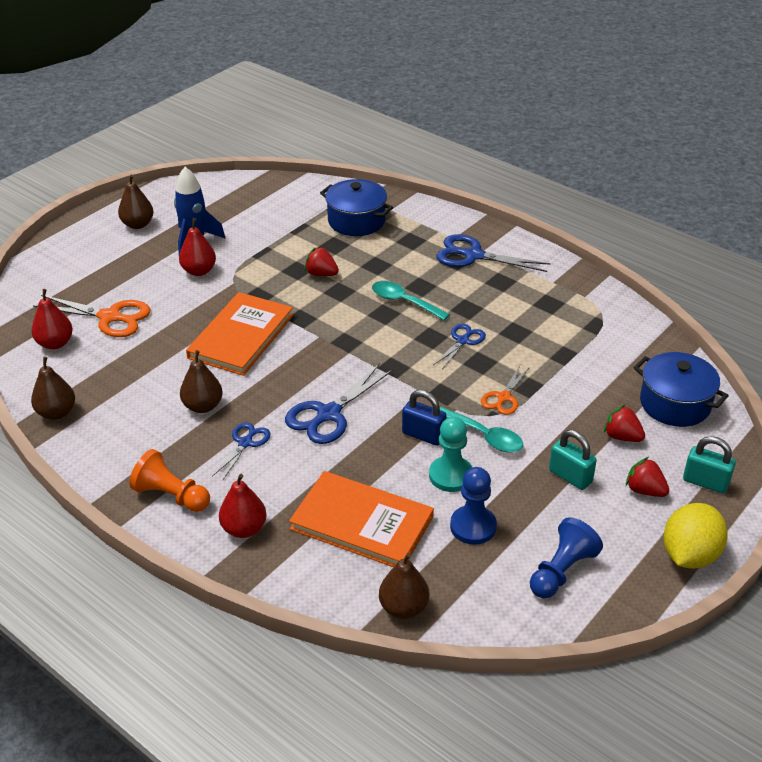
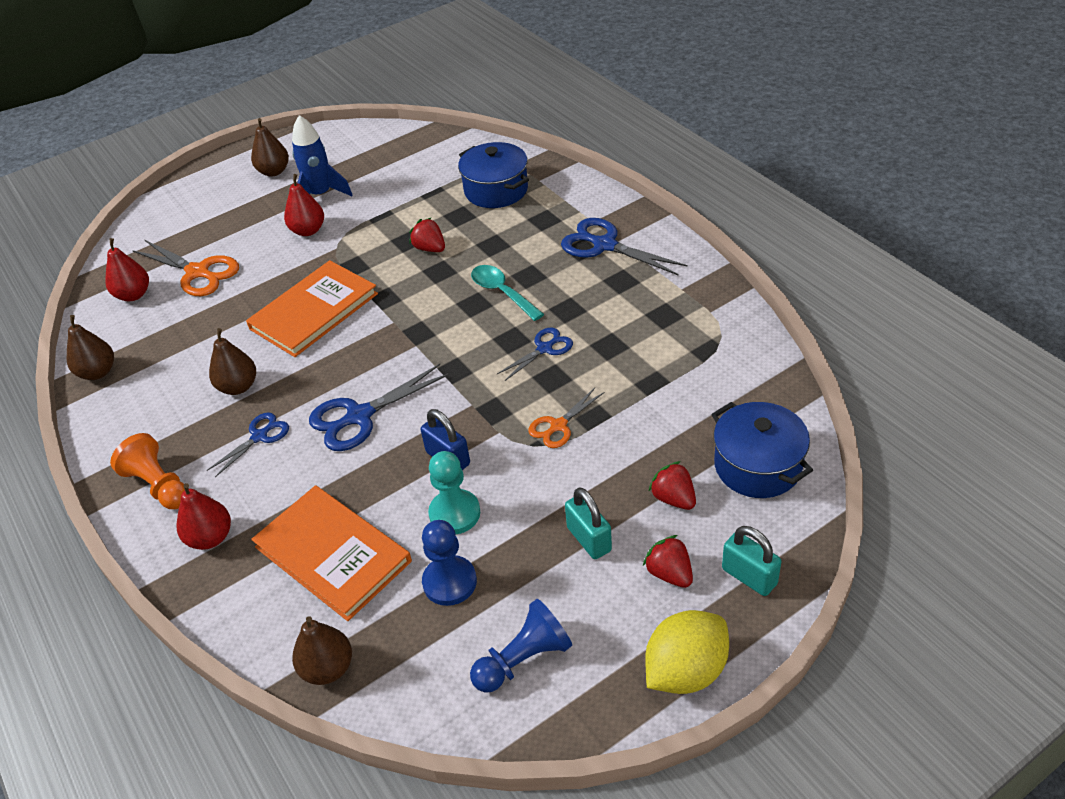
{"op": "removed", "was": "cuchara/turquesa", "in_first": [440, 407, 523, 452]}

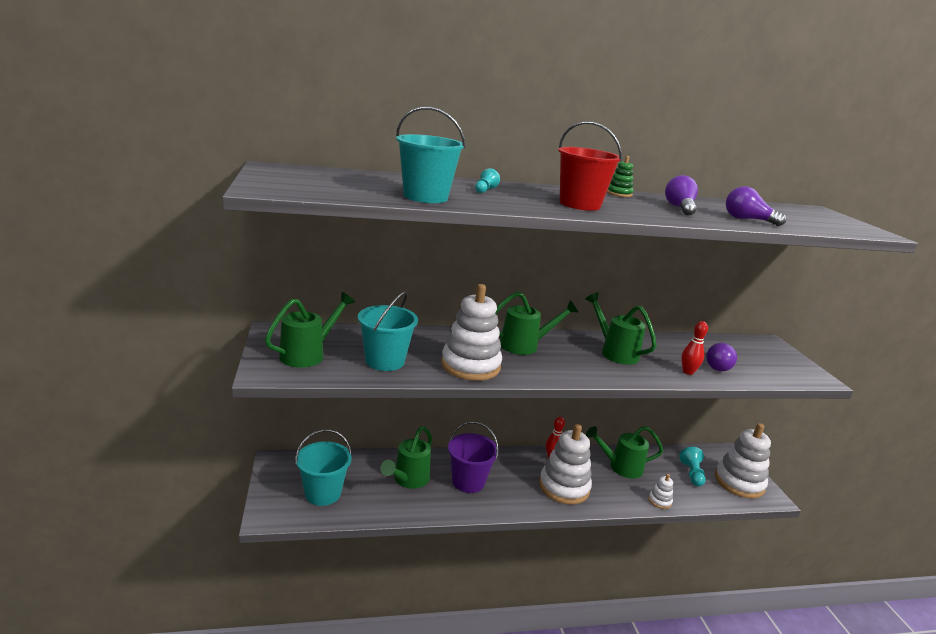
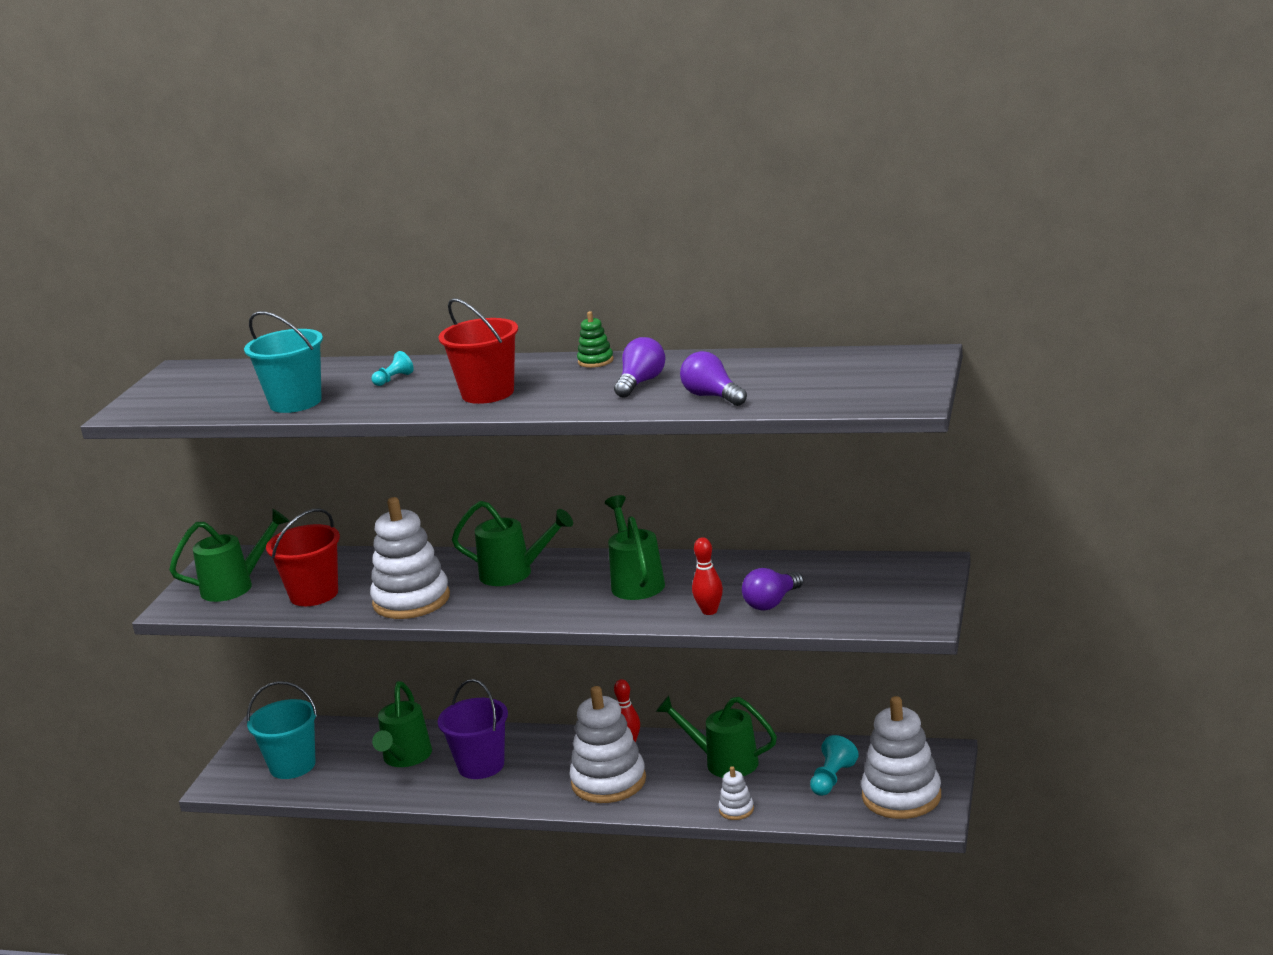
{"op": "recoloured", "was": "balde/turquesa", "now": "balde/rojo", "in_first": [358, 291, 418, 371], "in_second": [266, 508, 340, 606]}
{"op": "turned", "was": "regadera/verde", "in_first": [380, 426, 432, 489], "in_second": [372, 681, 432, 767], "clockwise": -45}

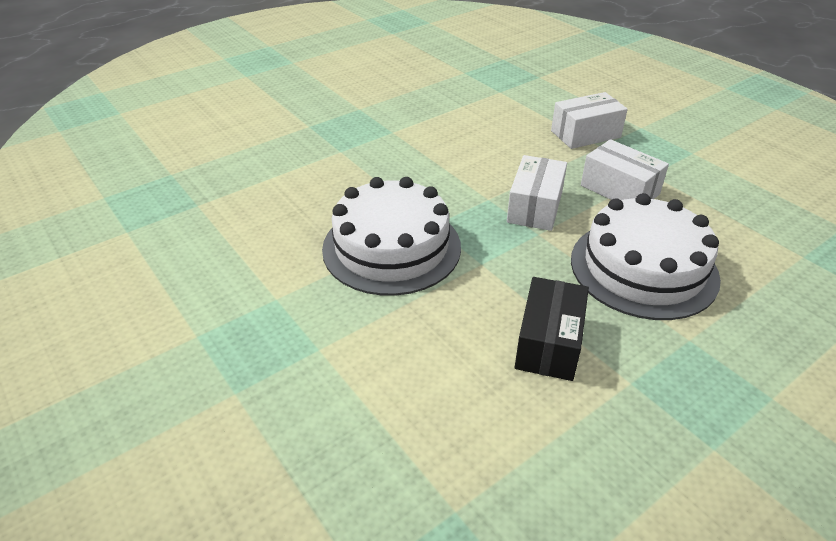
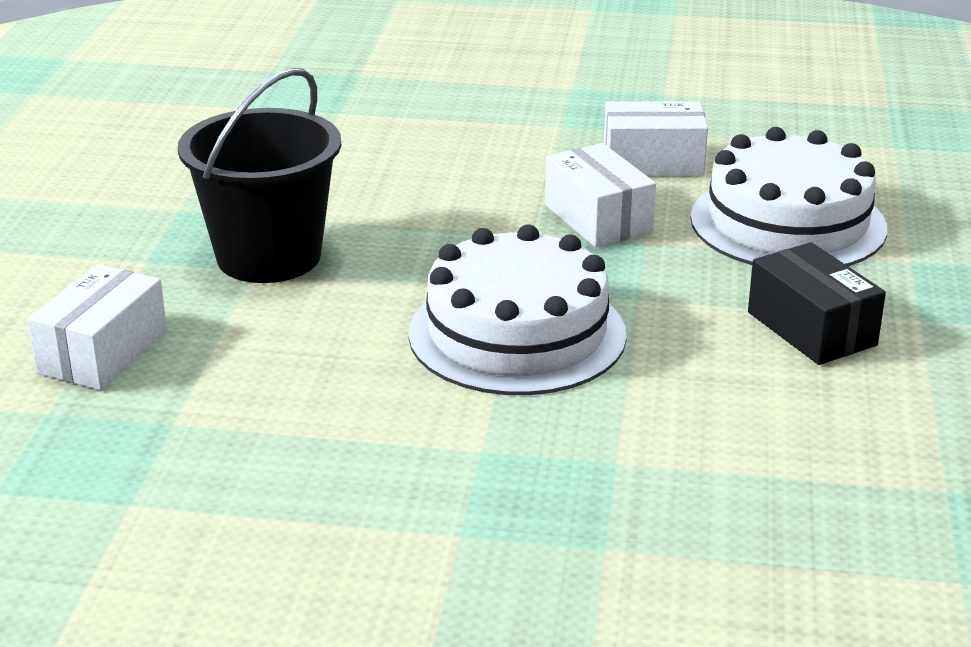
{"op": "moved", "was": "caja/blanco", "in_first": [551, 92, 628, 149], "in_second": [28, 264, 167, 390]}
{"op": "added", "now": "balde/negro", "in_second": [178, 68, 341, 283]}

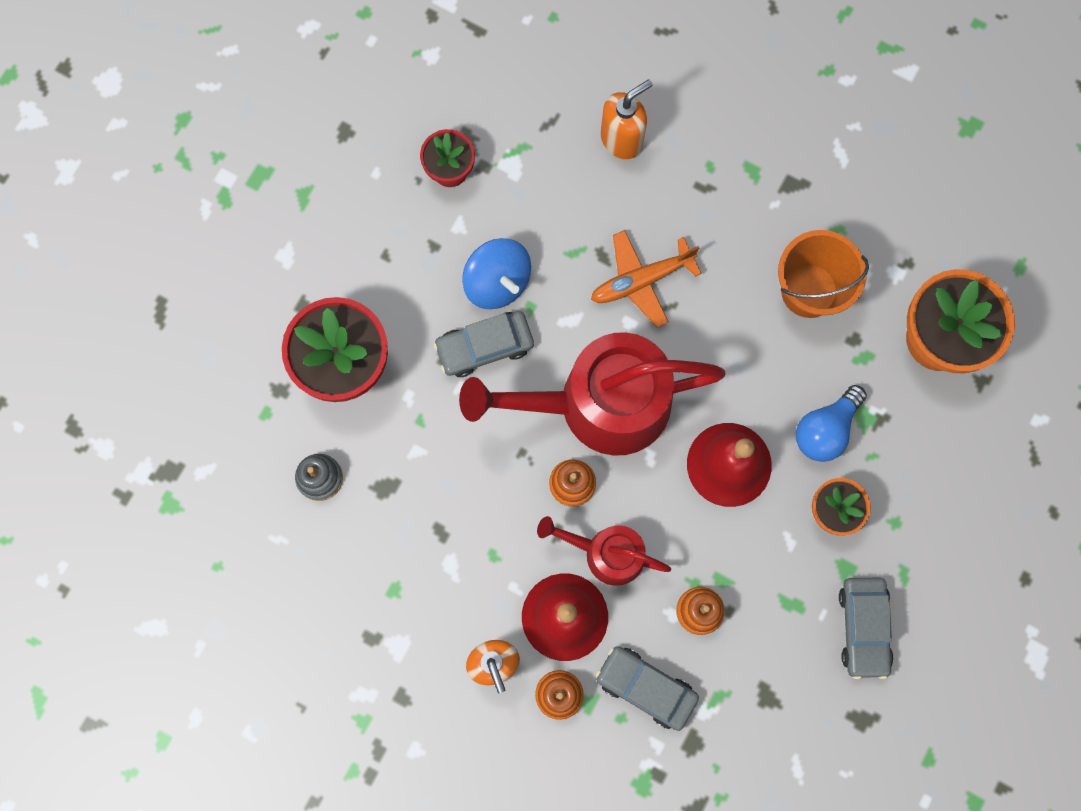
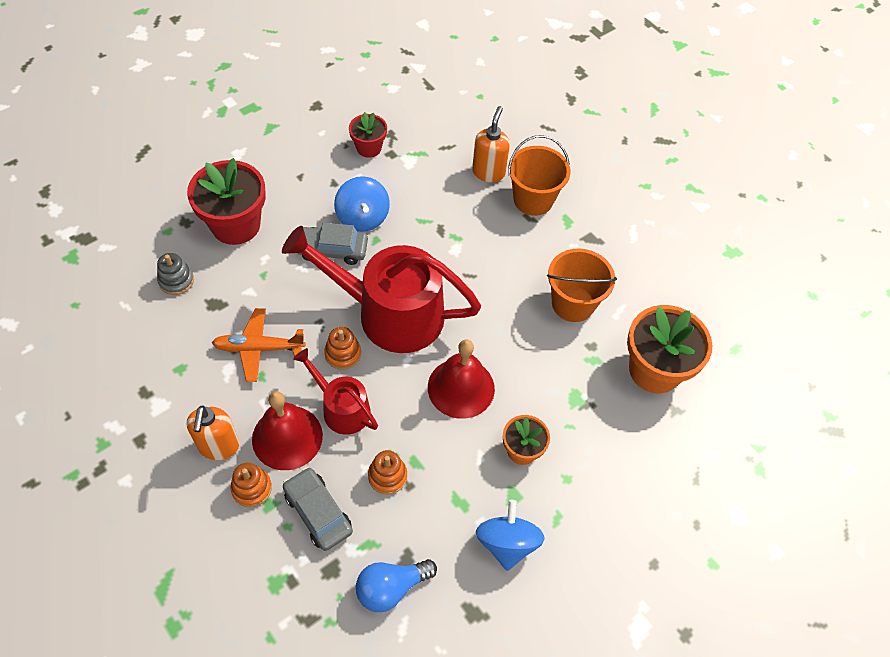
{"op": "turned", "was": "dispensador de jabón/naranja", "in_first": [601, 80, 652, 159], "in_second": [472, 106, 510, 182], "clockwise": -60}
{"op": "moved", "was": "avión/naranja", "in_first": [591, 230, 702, 327], "in_second": [212, 308, 306, 382]}
{"op": "moved", "was": "bombilla/azul", "in_first": [796, 385, 867, 462], "in_second": [356, 559, 437, 612]}
{"op": "replaced", "was": "coche/gris", "now": "peonza/azul", "in_first": [839, 578, 894, 679], "in_second": [476, 500, 545, 571]}
{"op": "added", "now": "balde/naranja", "in_second": [508, 135, 571, 216]}

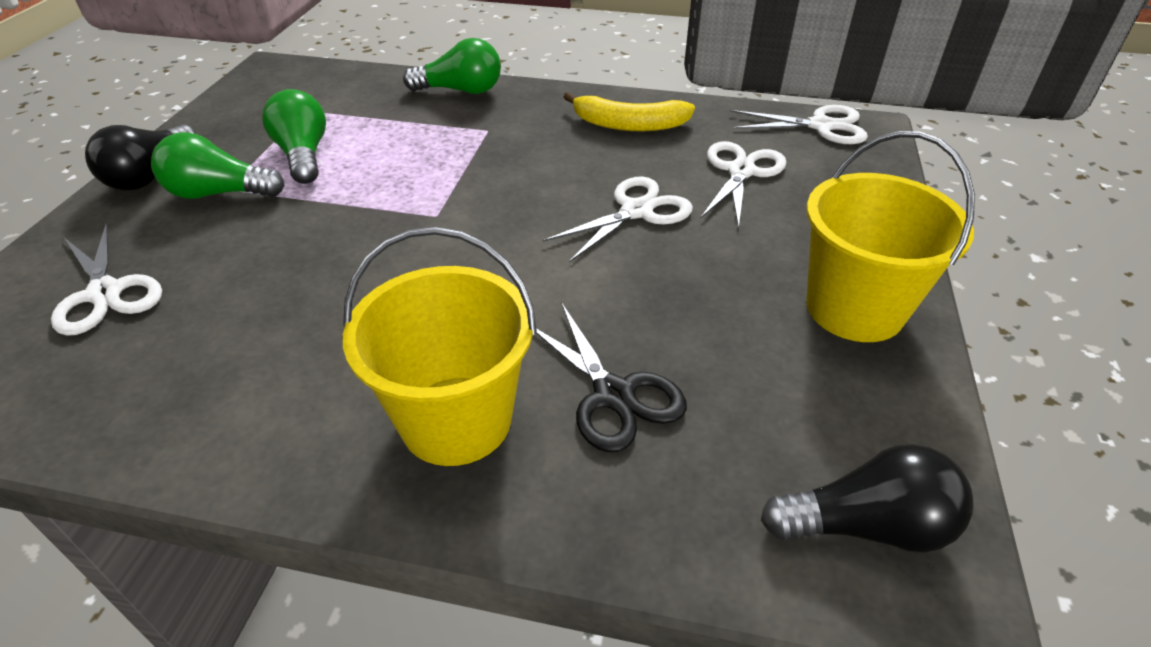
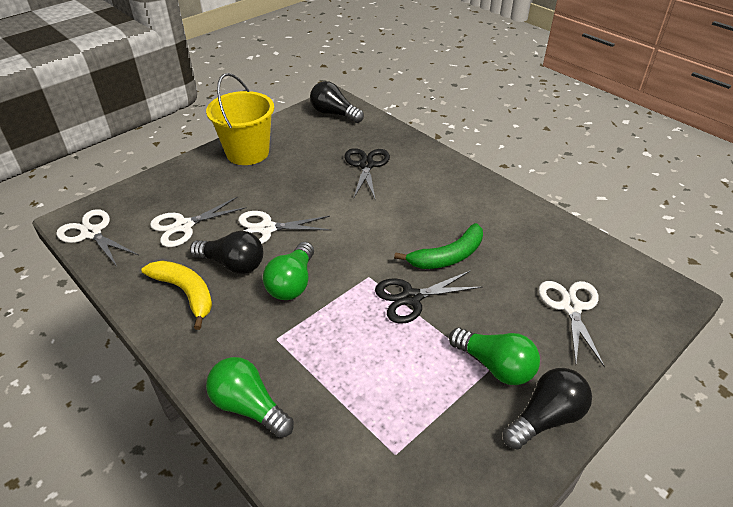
{"op": "moved", "was": "bombilla/verde", "in_first": [262, 89, 326, 184], "in_second": [263, 242, 314, 300]}
{"op": "removed", "was": "balde/amarillo", "in_first": [343, 227, 537, 466]}
{"op": "added", "now": "plátano/verde", "in_second": [394, 223, 483, 269]}
{"op": "added", "now": "bombilla/negro", "in_second": [190, 231, 264, 274]}
{"op": "added", "now": "tijeras/negro", "in_second": [375, 270, 483, 323]}

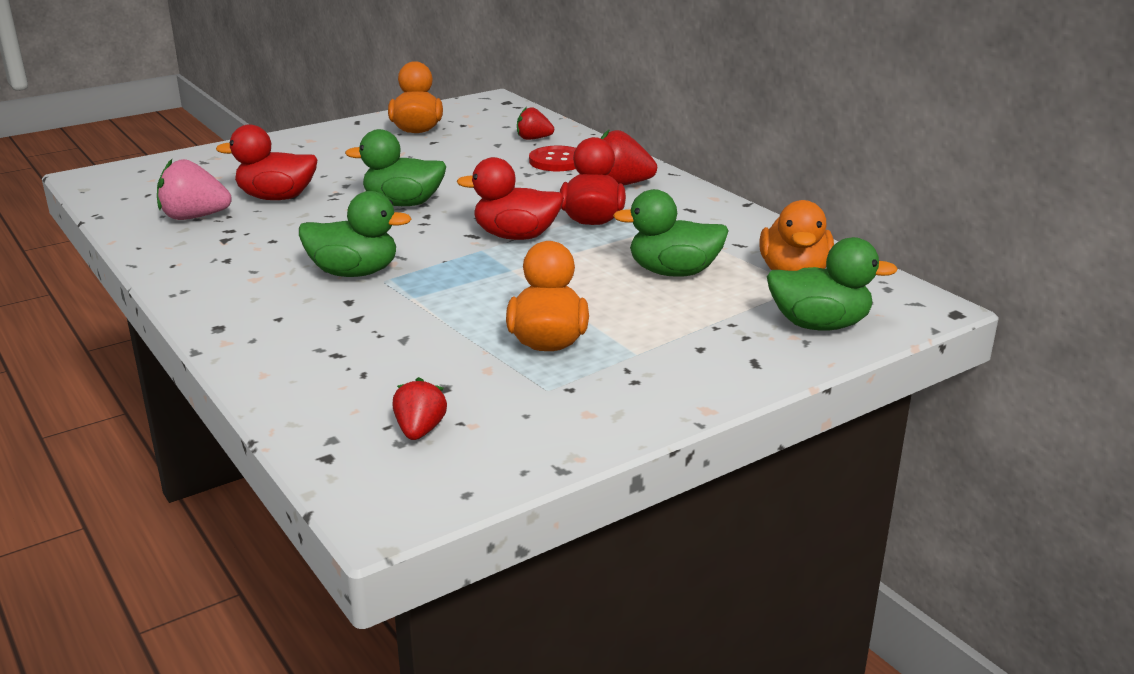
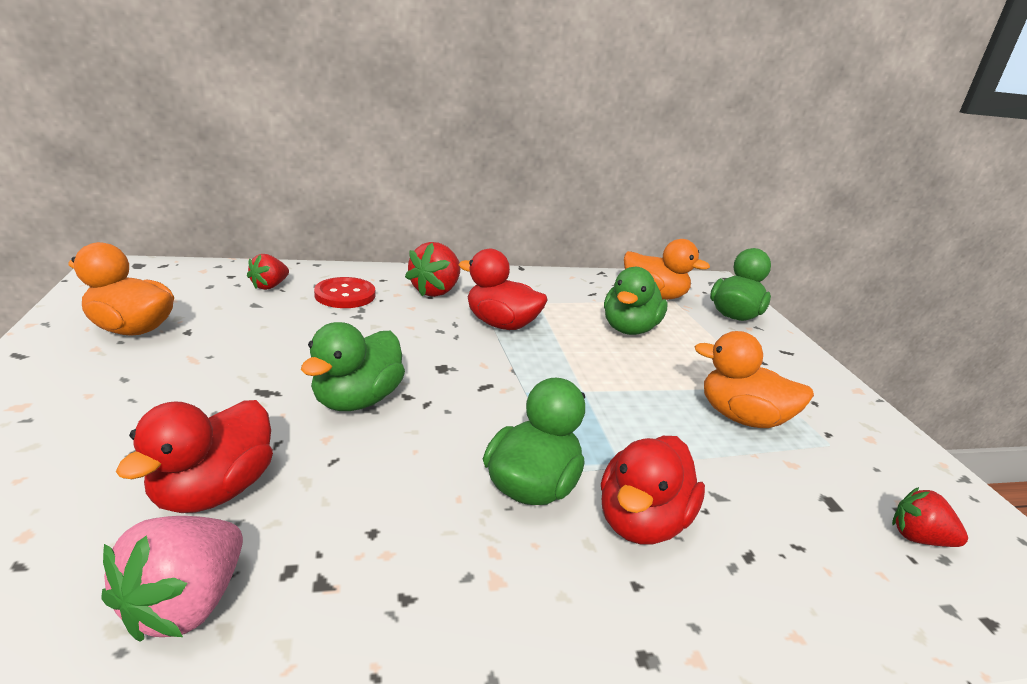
{"op": "moved", "was": "pato/rojo", "in_first": [457, 157, 564, 240], "in_second": [601, 436, 705, 545]}

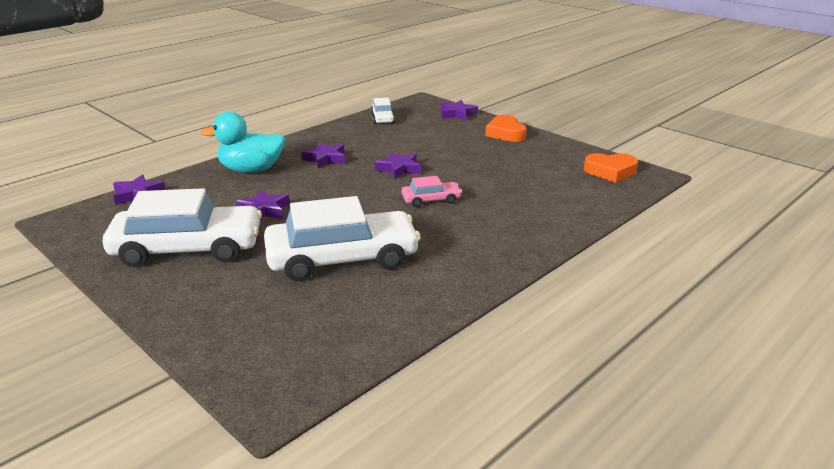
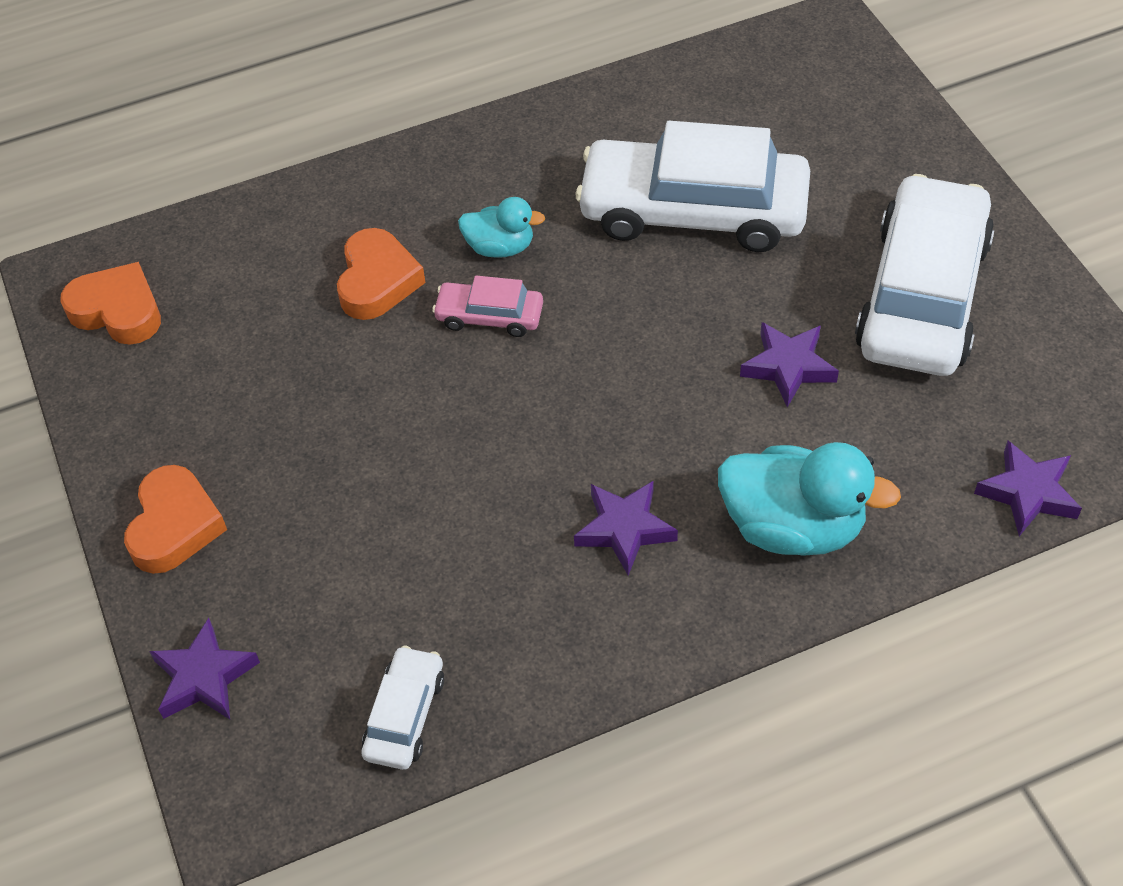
{"op": "removed", "was": "estrella/morado", "in_first": [375, 152, 421, 179]}
{"op": "turned", "was": "coche/blanco", "in_first": [103, 188, 262, 267], "in_second": [855, 174, 994, 376], "clockwise": 90}
{"op": "added", "now": "pato/turquesa", "in_second": [458, 197, 545, 258]}
{"op": "added", "now": "corazón/naranja", "in_second": [337, 228, 426, 320]}

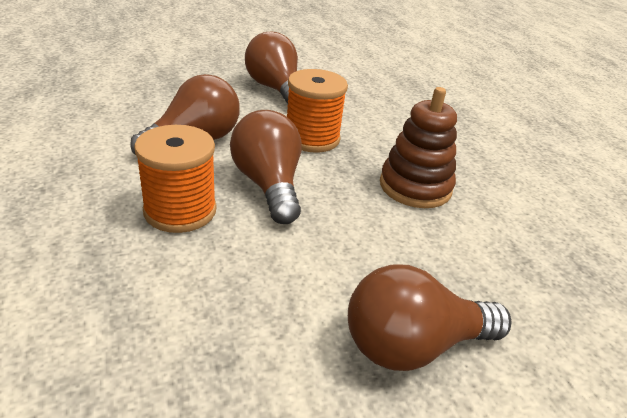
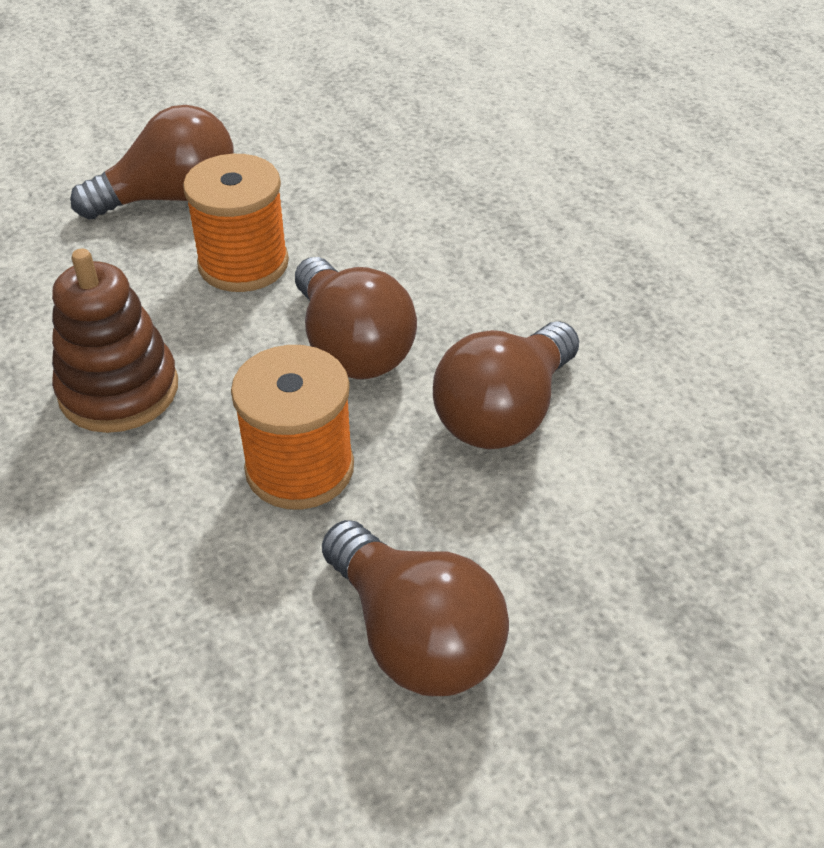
{"op": "moved", "was": "carrete/naranja", "in_first": [134, 125, 217, 233], "in_second": [183, 154, 289, 292]}

